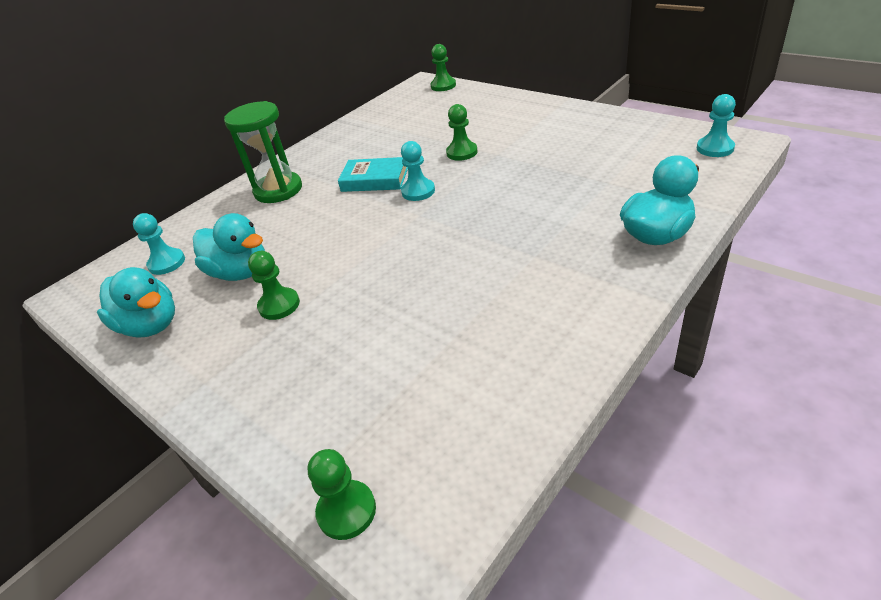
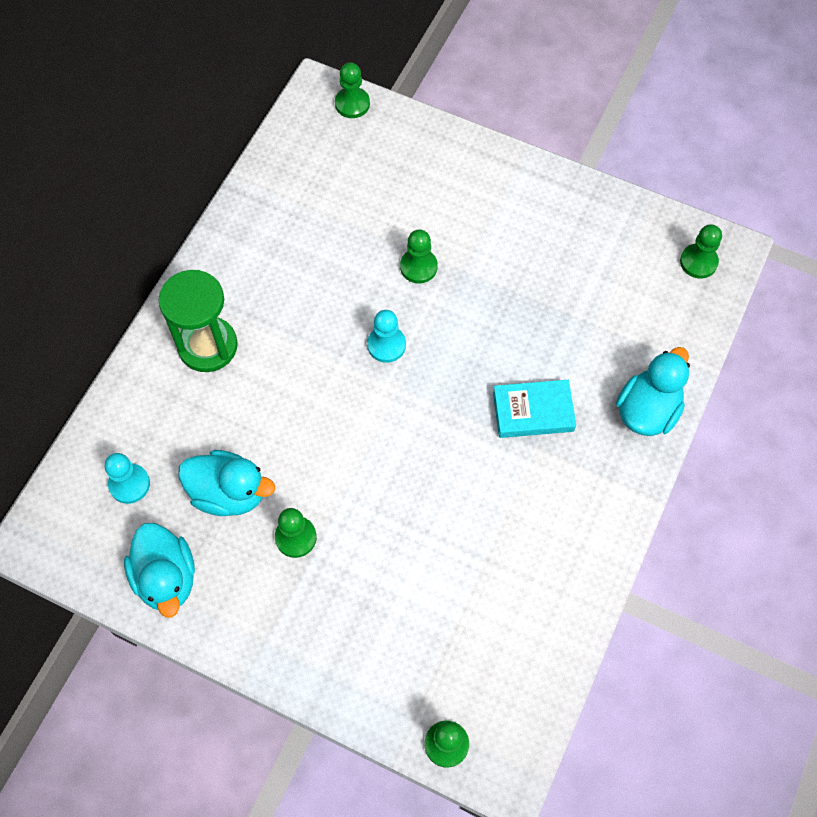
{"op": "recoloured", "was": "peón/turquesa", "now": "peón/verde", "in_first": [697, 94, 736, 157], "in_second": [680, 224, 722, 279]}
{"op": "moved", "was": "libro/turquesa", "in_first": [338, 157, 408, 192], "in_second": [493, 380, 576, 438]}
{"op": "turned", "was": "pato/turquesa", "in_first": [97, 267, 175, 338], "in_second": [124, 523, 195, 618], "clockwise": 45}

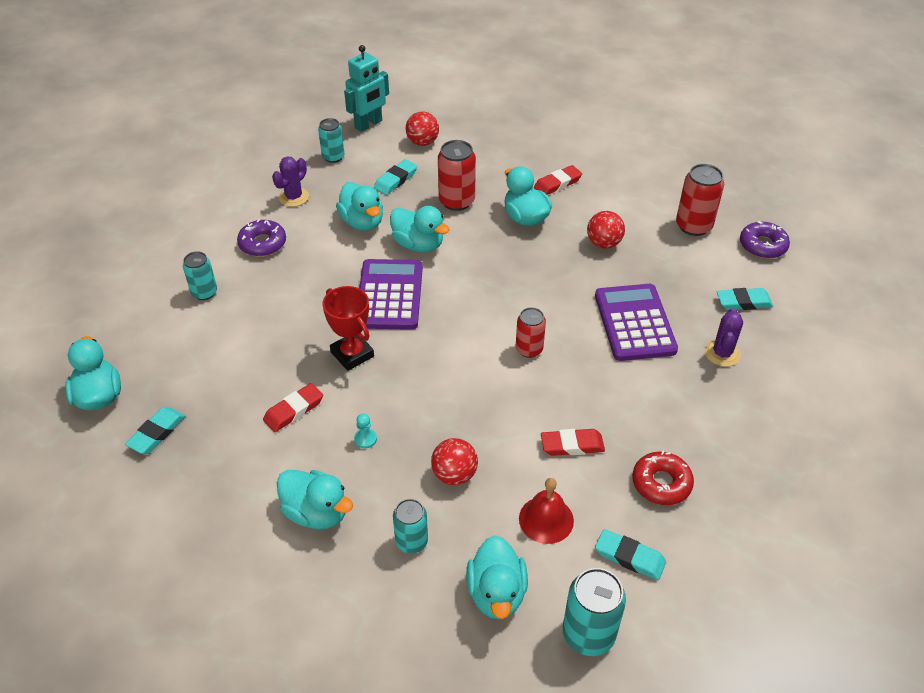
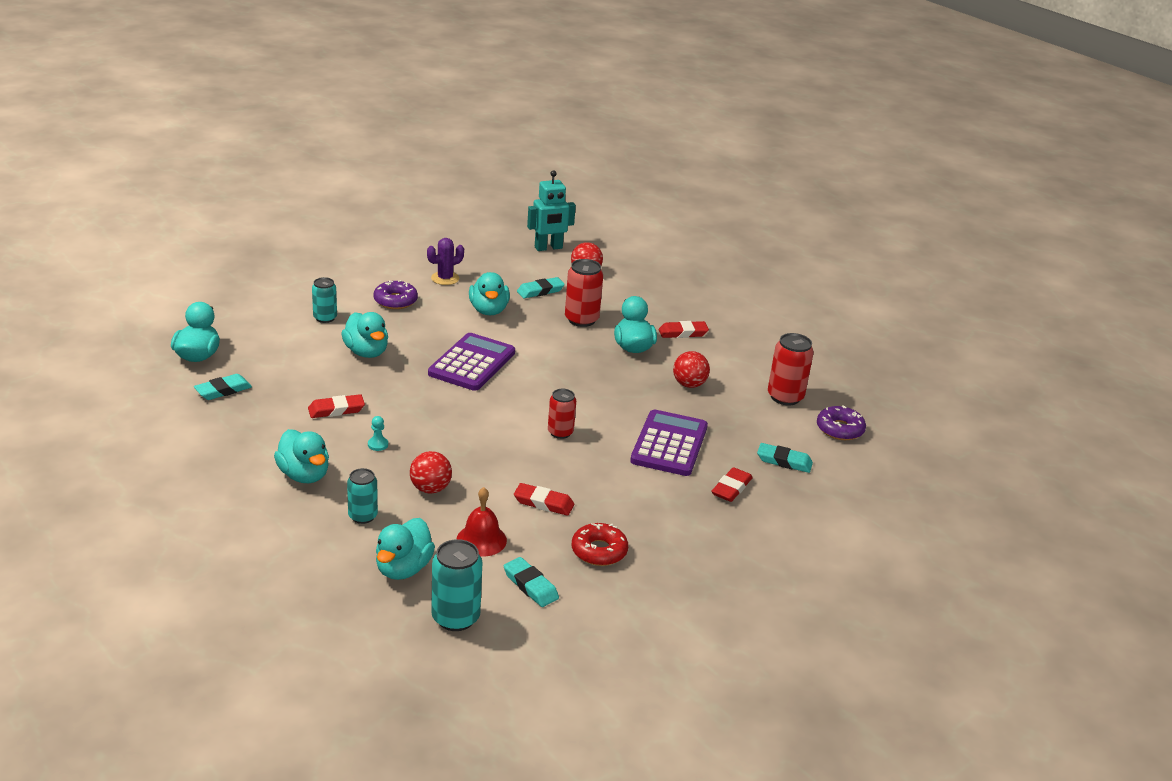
{"op": "removed", "was": "lata/turquesa", "in_first": [318, 118, 344, 163]}
{"op": "moved", "was": "pato/turquesa", "in_first": [390, 206, 450, 252], "in_second": [341, 312, 388, 358]}
{"op": "removed", "was": "trofeo/rojo", "in_first": [322, 286, 374, 371]}
{"op": "replaced", "was": "cactus/morado", "now": "goma de borrar/rojo", "in_first": [705, 308, 743, 366], "in_second": [711, 467, 753, 502]}

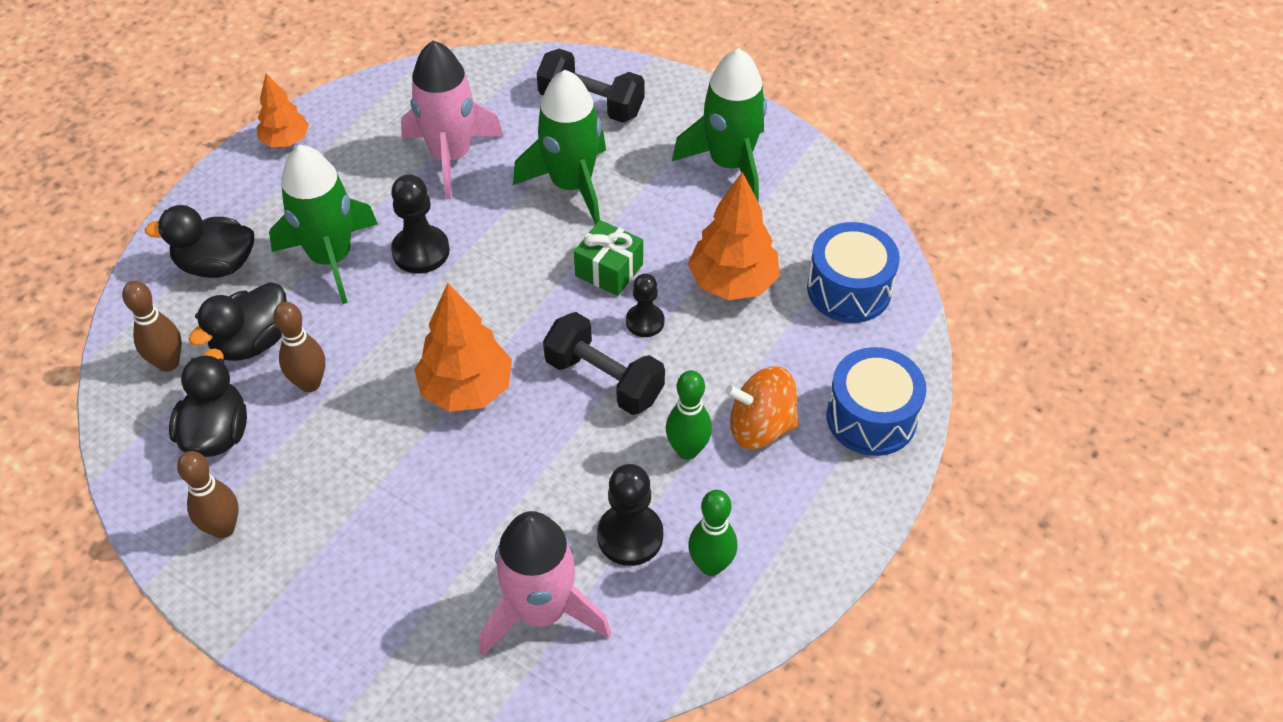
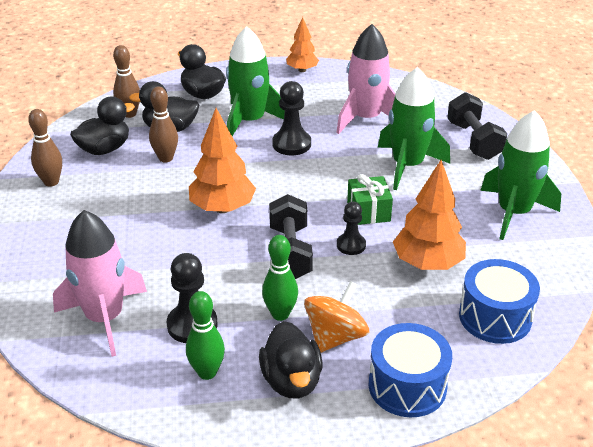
{"op": "turned", "was": "peonza/naranja", "in_first": [725, 366, 799, 449], "in_second": [304, 281, 369, 353], "clockwise": 75}
{"op": "added", "now": "pato/negro", "in_second": [259, 321, 323, 398]}

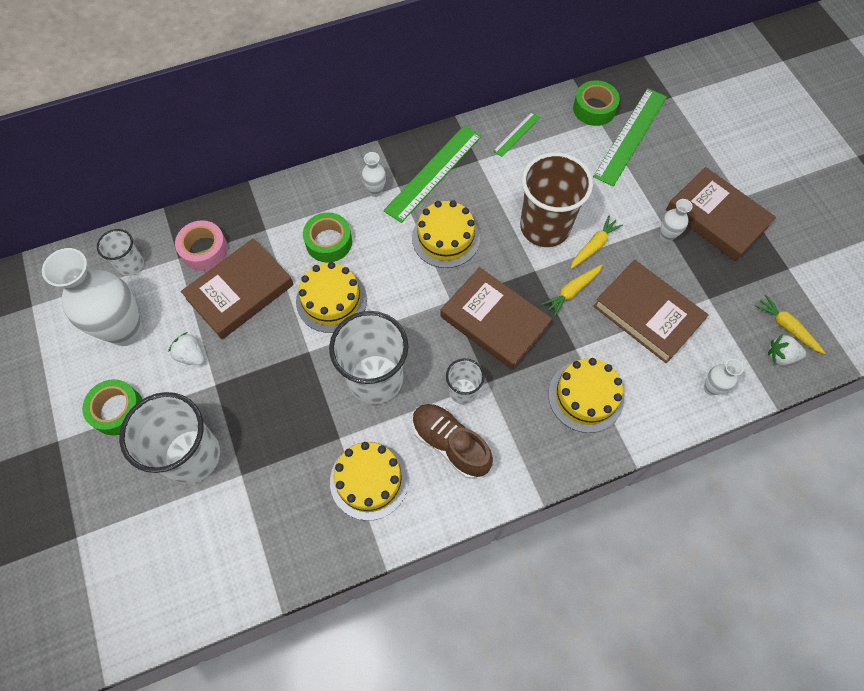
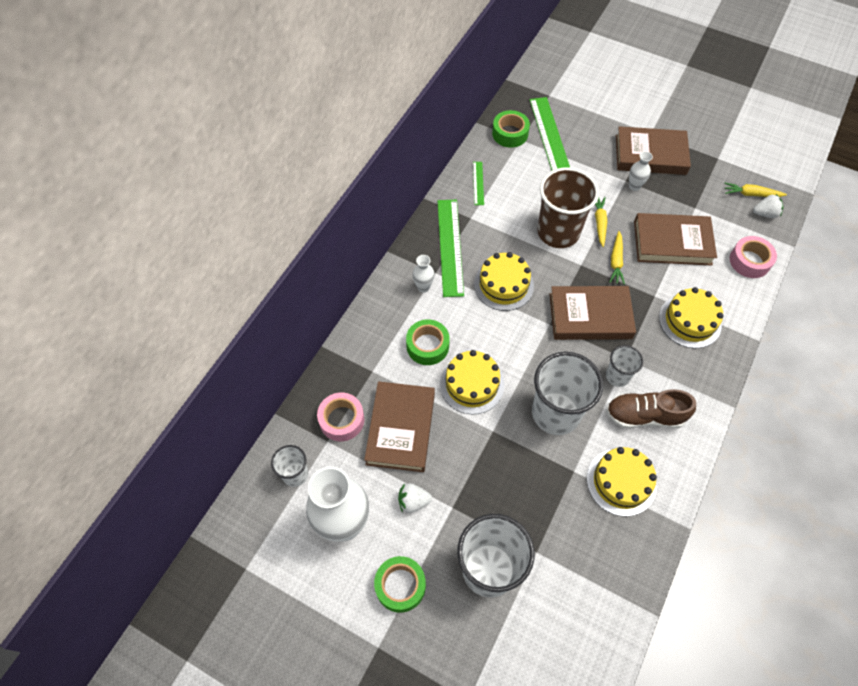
{"op": "turned", "was": "fresa/blanco", "in_first": [768, 335, 806, 365], "in_second": [753, 194, 783, 218], "clockwise": -150}
{"op": "replaced", "was": "florero/blanco", "now": "cinta adhesiva/rosa", "in_first": [704, 359, 744, 395], "in_second": [730, 236, 777, 278]}

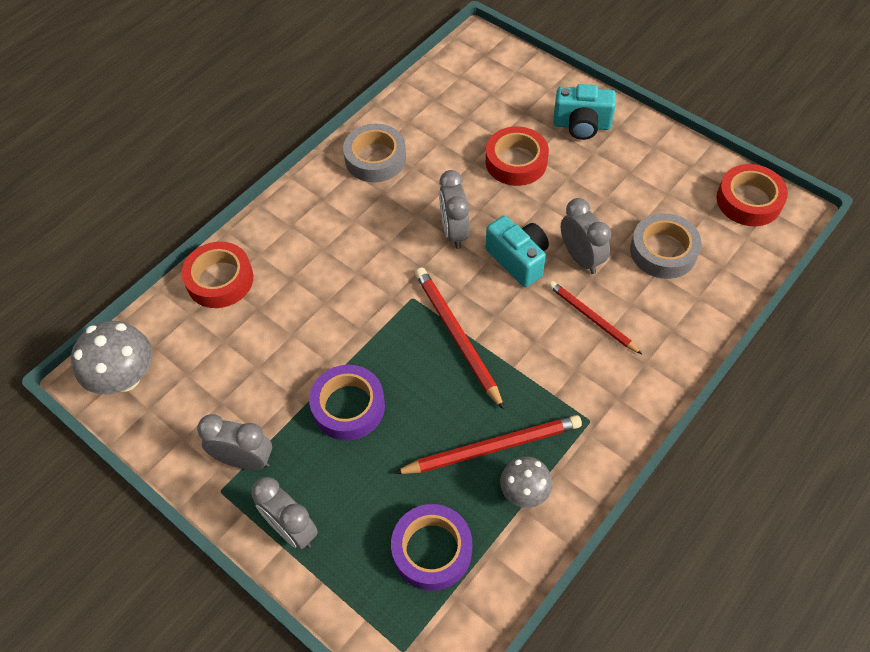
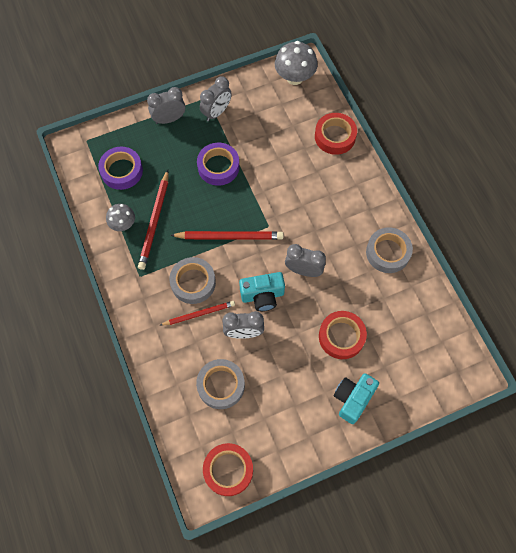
{"op": "added", "now": "cinta adhesiva/gris", "in_second": [169, 257, 216, 304]}

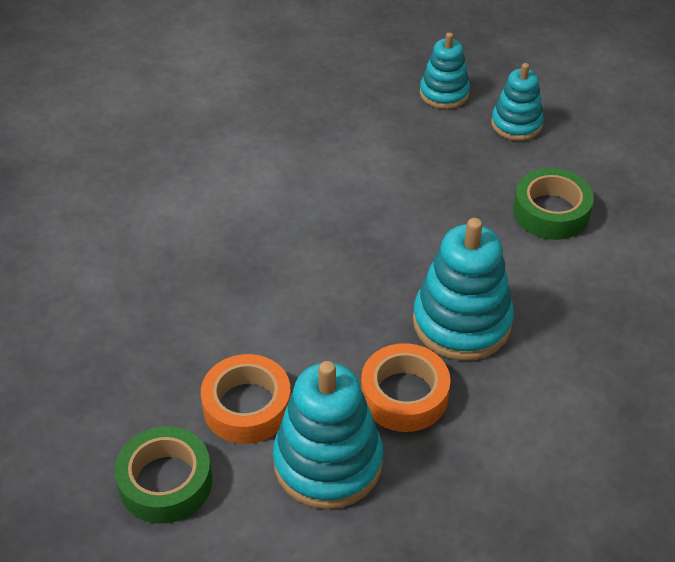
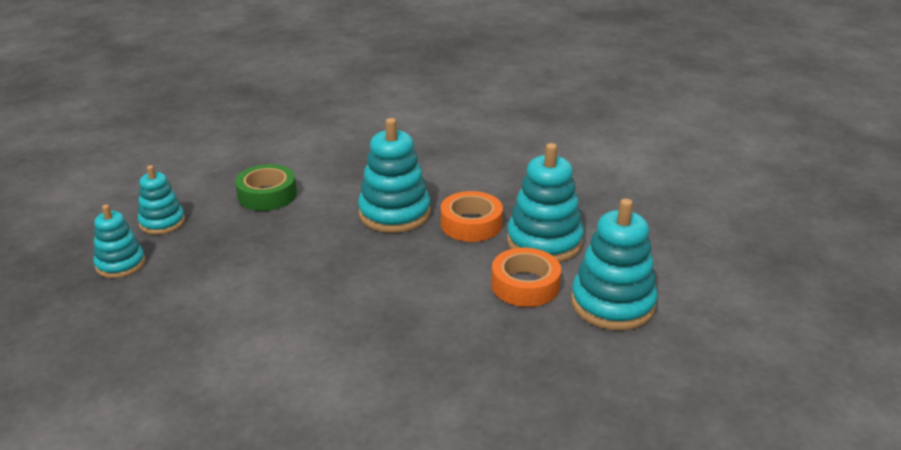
{"op": "replaced", "was": "cinta adhesiva/verde", "now": "juguete apilable/turquesa", "in_first": [115, 426, 212, 524], "in_second": [571, 199, 658, 330]}

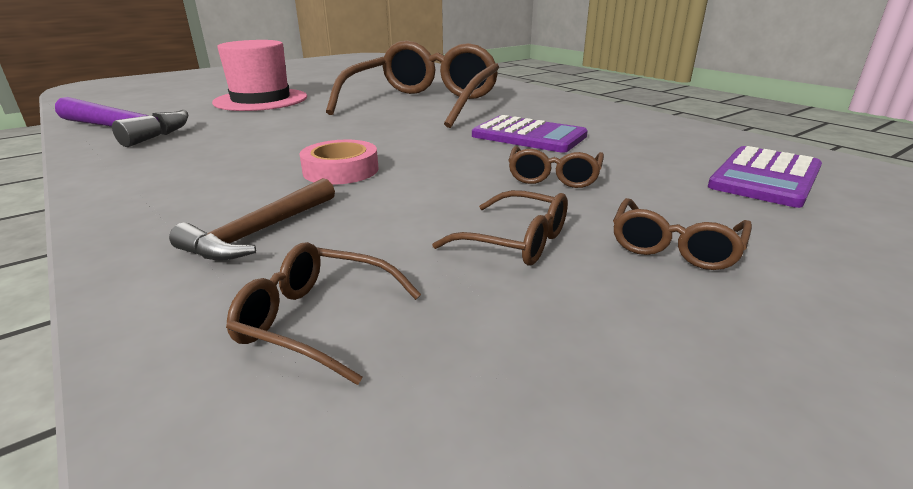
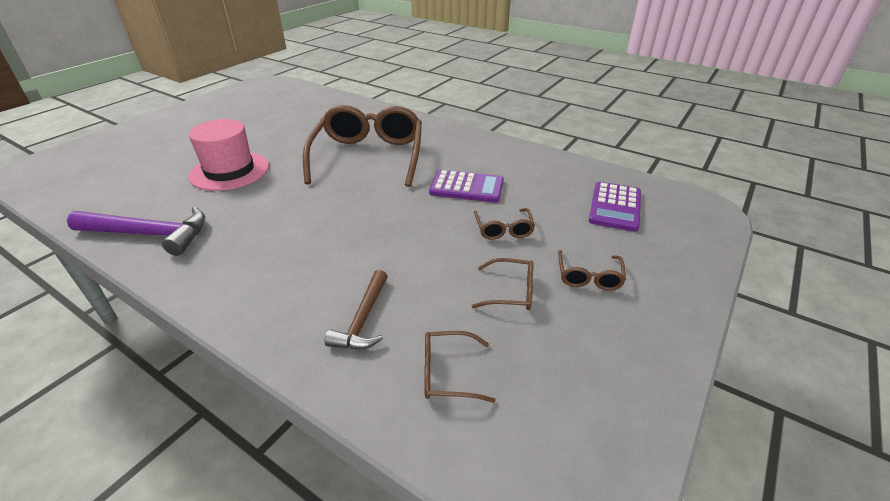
{"op": "removed", "was": "cinta adhesiva/rosa", "in_first": [299, 140, 378, 185]}

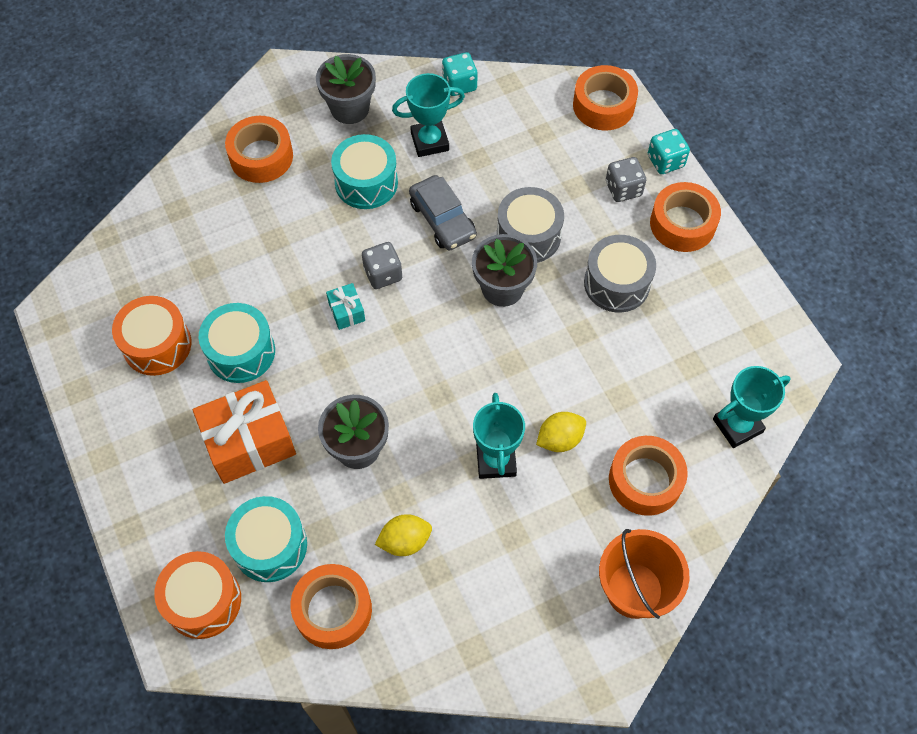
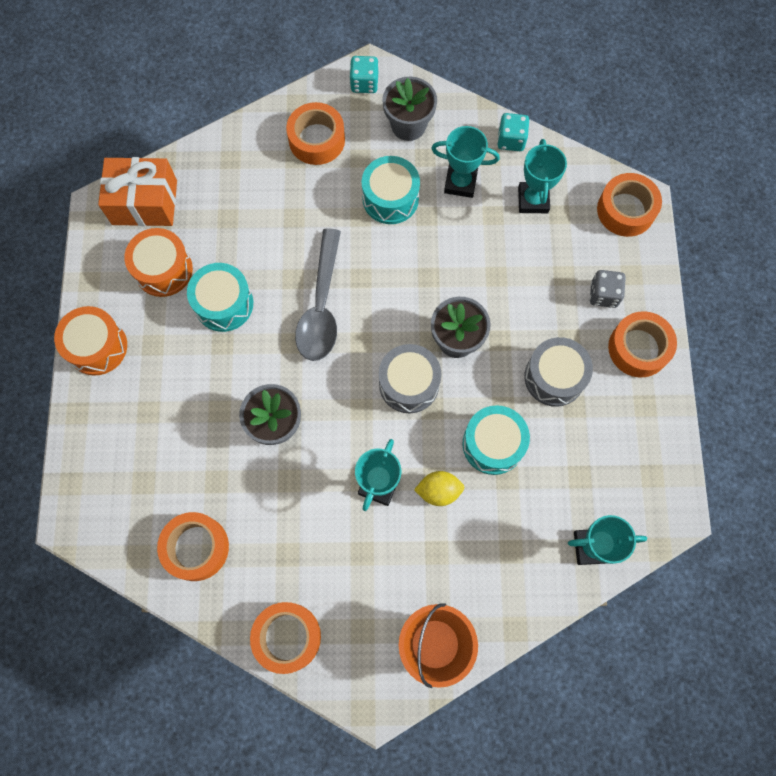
{"op": "moved", "was": "dado/turquesa", "in_first": [648, 129, 690, 174], "in_second": [350, 56, 379, 93]}
{"op": "removed", "was": "coche/gris", "in_first": [409, 175, 477, 251]}
{"op": "moved", "was": "tambor/gris", "in_first": [497, 187, 564, 263], "in_second": [379, 344, 441, 413]}
{"op": "removed", "was": "dado/gris", "in_first": [362, 242, 402, 289]}
{"op": "replaced", "was": "regalo/turquesa", "now": "cuchara/gris", "in_first": [326, 283, 365, 330], "in_second": [295, 228, 341, 361]}
{"op": "moved", "was": "regalo/naranja", "in_first": [193, 380, 296, 484], "in_second": [98, 157, 177, 226]}
{"op": "moved", "was": "cinta adhesiva/naranja", "in_first": [609, 436, 688, 516], "in_second": [250, 602, 321, 674]}
{"op": "moved", "was": "tambor/turquesa", "in_first": [225, 496, 307, 582], "in_second": [462, 405, 530, 475]}
{"op": "removed", "was": "limón/amarillo", "in_first": [375, 514, 432, 556]}
{"op": "moved", "was": "tambor/naranja", "in_first": [154, 551, 241, 639], "in_second": [54, 306, 127, 376]}
{"op": "added", "now": "trofeo/turquesa", "in_second": [518, 139, 567, 213]}

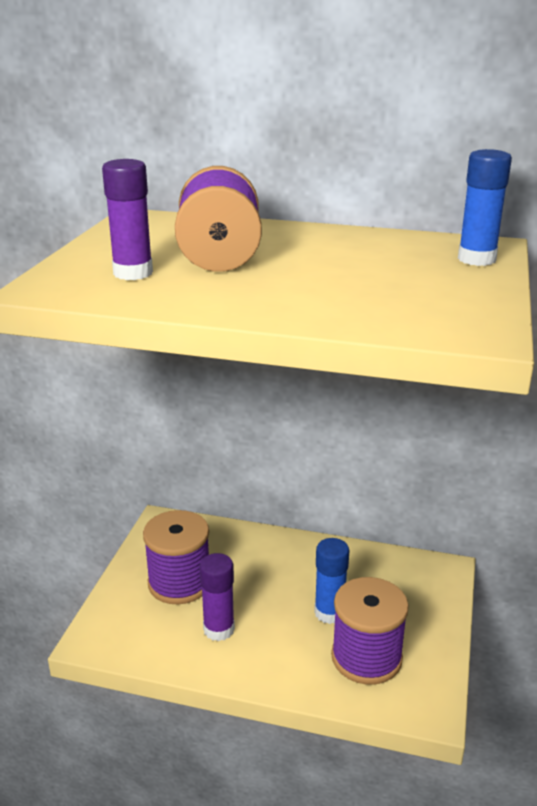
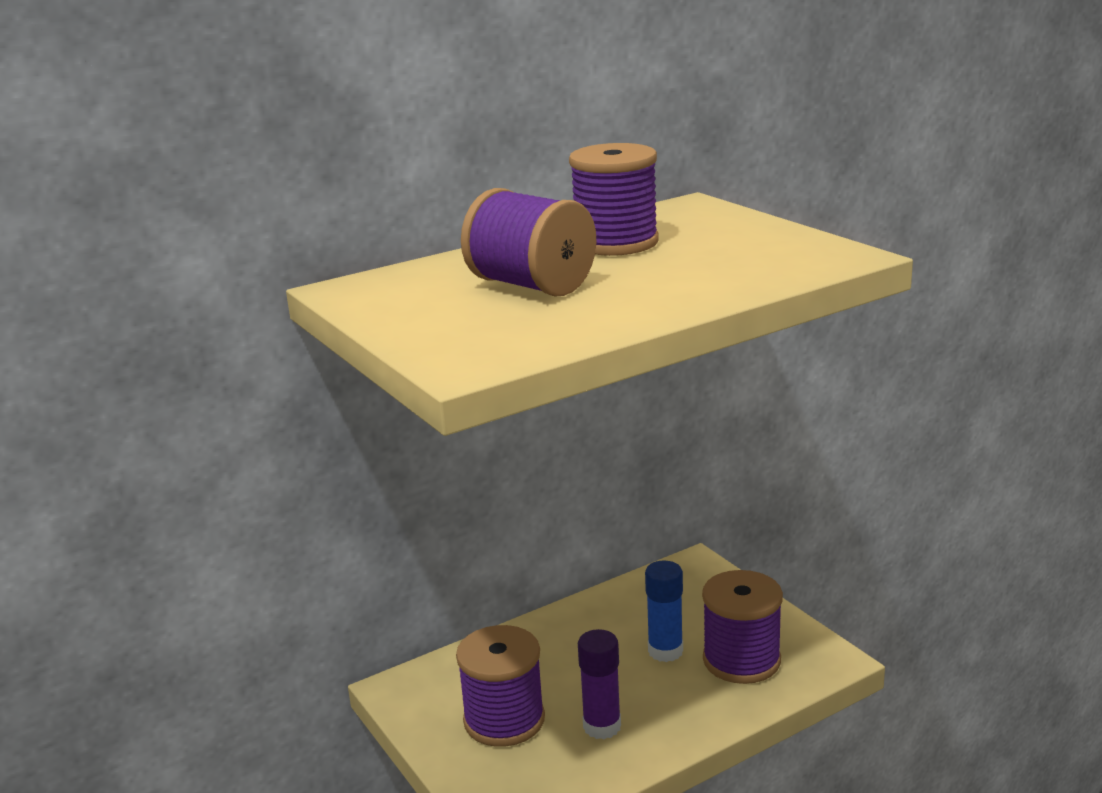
{"op": "removed", "was": "barra de pegamento/azul", "in_first": [458, 149, 512, 266]}
{"op": "removed", "was": "barra de pegamento/morado", "in_first": [102, 159, 153, 280]}
{"op": "added", "now": "carrete/morado", "in_second": [569, 143, 659, 256]}

